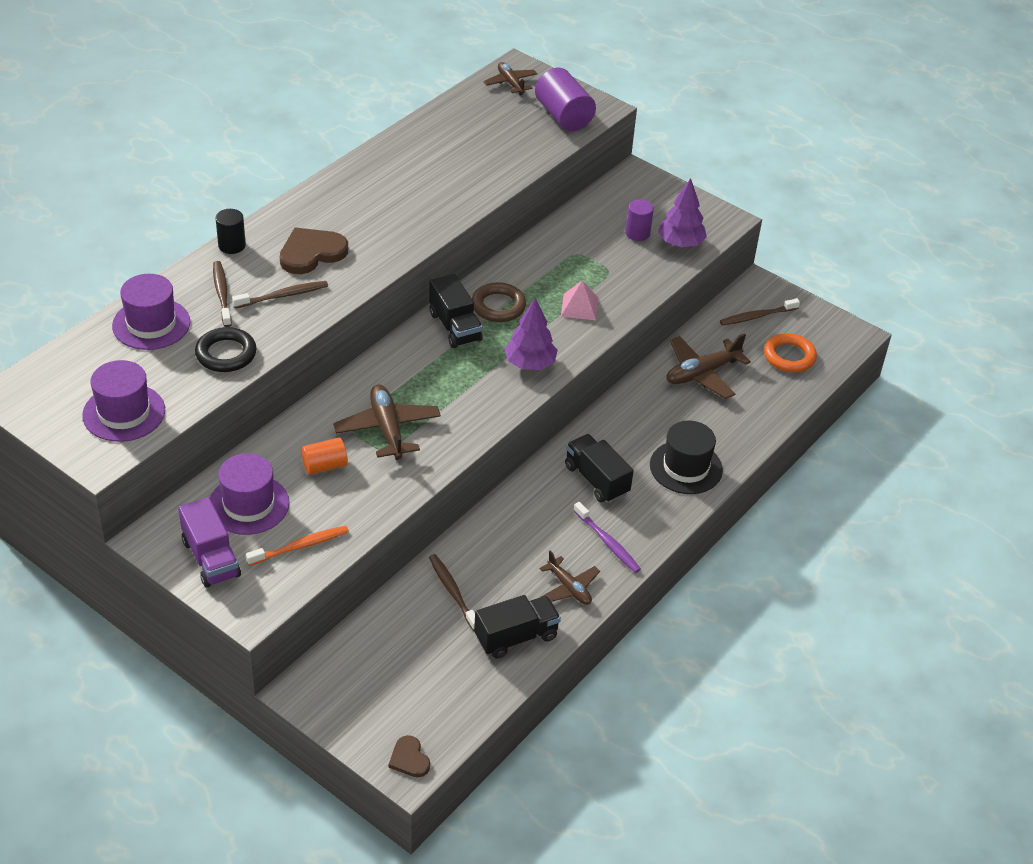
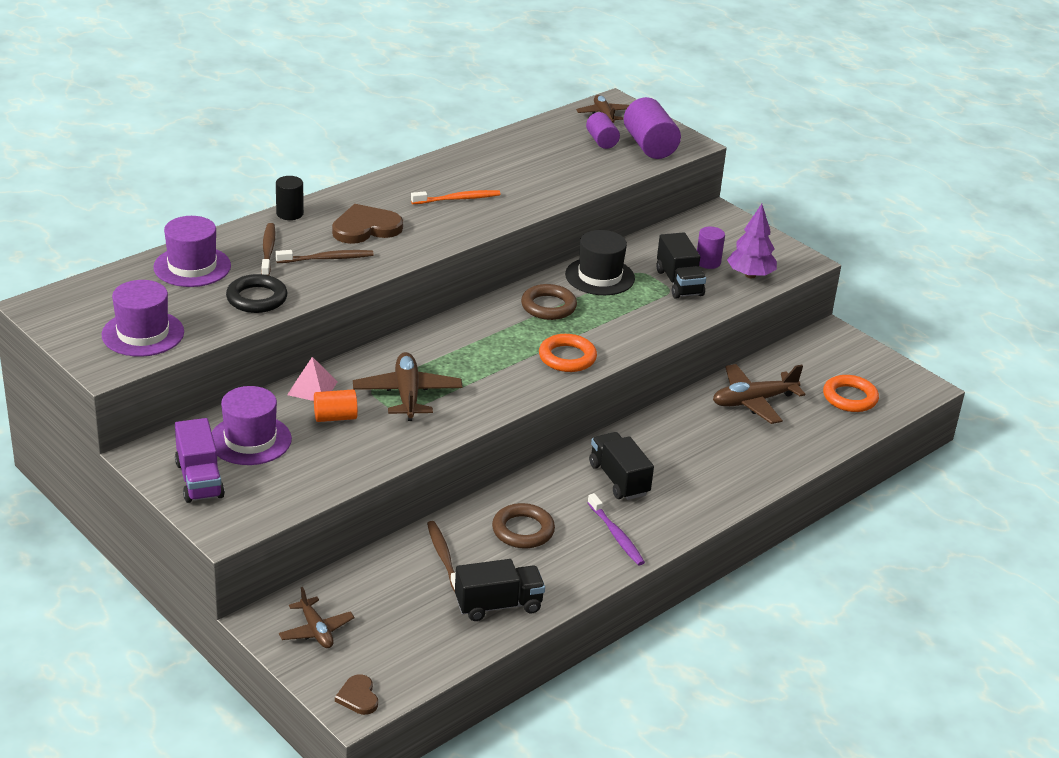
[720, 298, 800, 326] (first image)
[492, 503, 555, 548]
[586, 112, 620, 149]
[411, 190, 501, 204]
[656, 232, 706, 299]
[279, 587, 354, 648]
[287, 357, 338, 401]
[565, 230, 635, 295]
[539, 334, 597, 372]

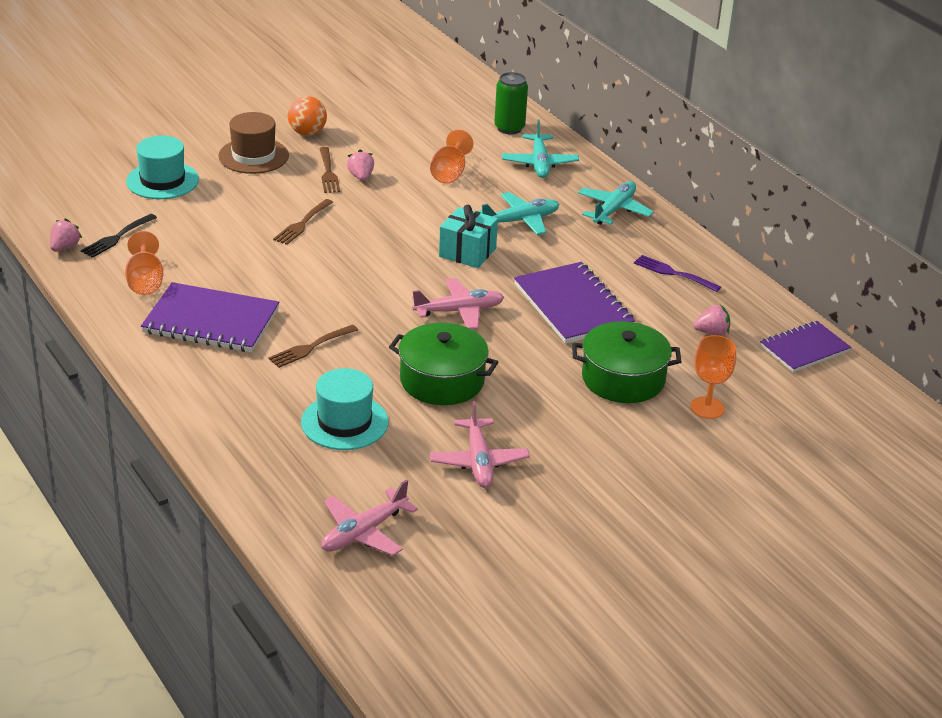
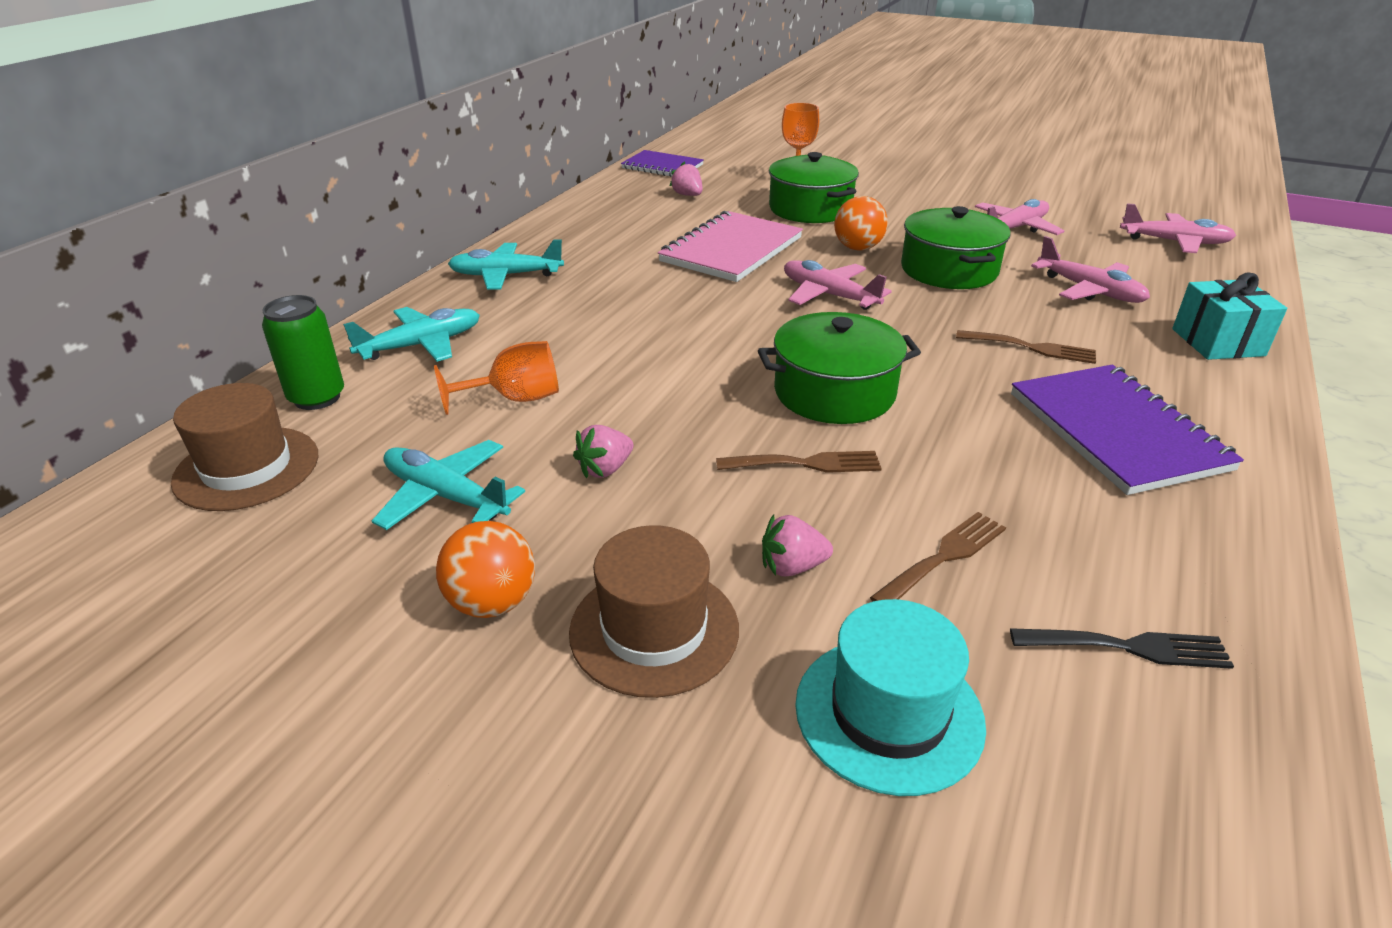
[125, 231, 163, 295] (first image)
[634, 255, 721, 292] (first image)
[171, 383, 318, 511]
[758, 312, 921, 424]
[834, 196, 888, 251]
[762, 514, 833, 576]
[870, 512, 1006, 601]
[1172, 272, 1287, 360]
[372, 440, 525, 530]
[1031, 236, 1150, 303]
[658, 211, 803, 282]

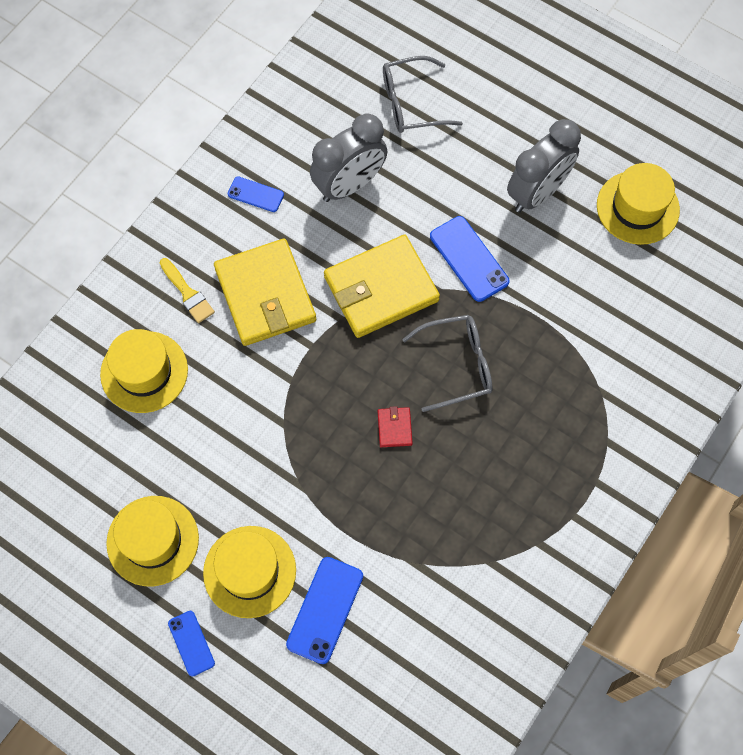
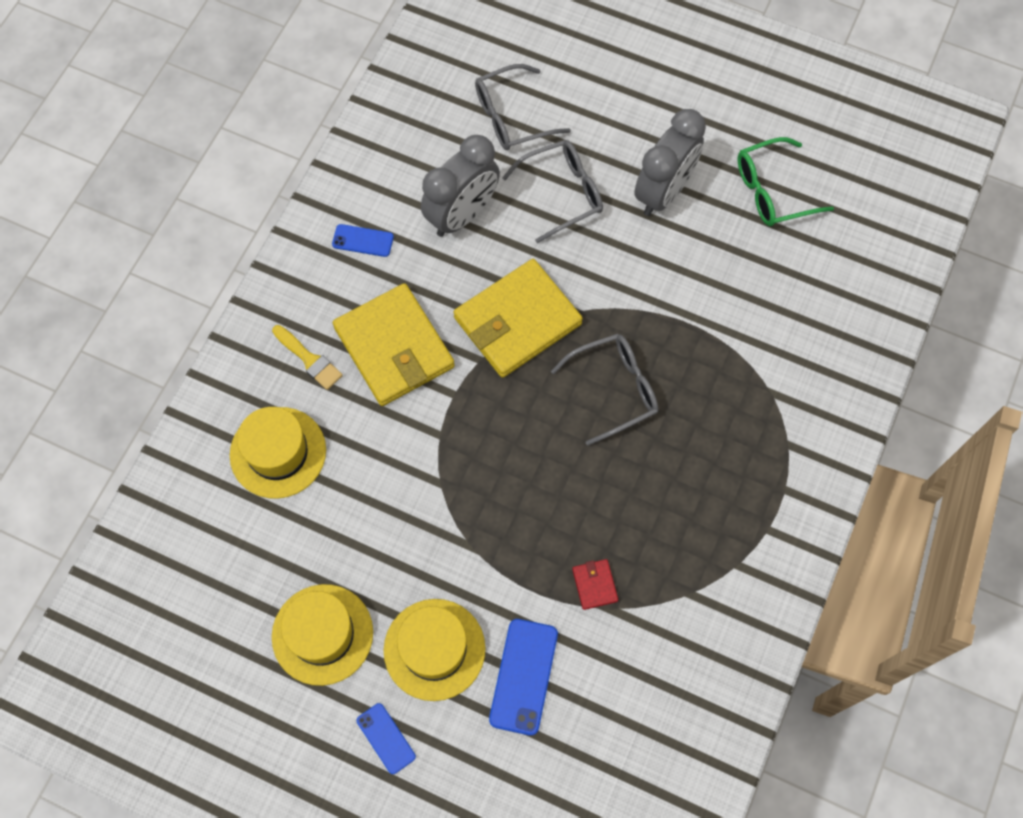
[430, 216, 510, 302] (first image)
[502, 140, 603, 243]
[572, 559, 618, 610]
[737, 137, 834, 226]

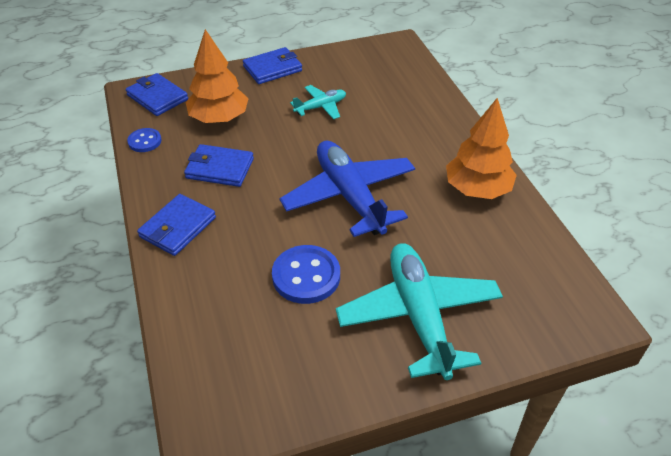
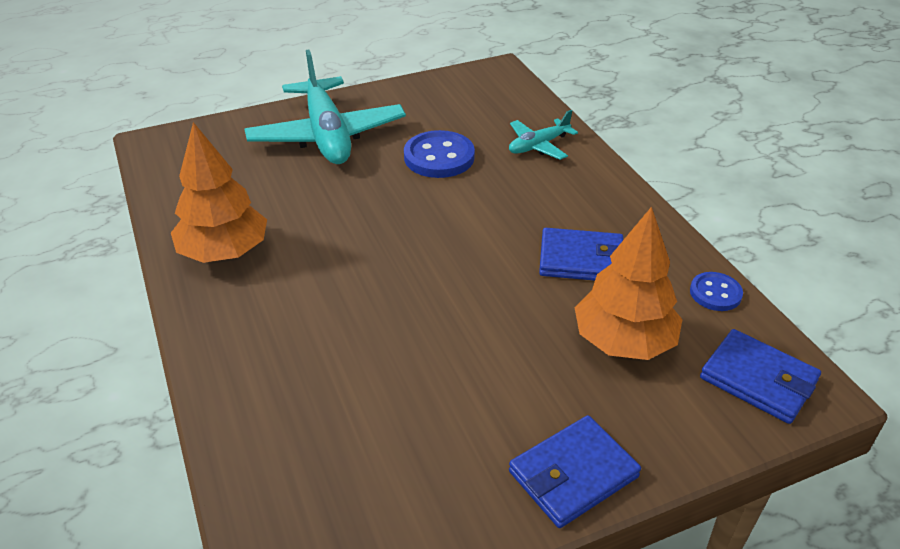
[137, 194, 216, 256] (first image)
[279, 141, 415, 237] (first image)
[509, 110, 578, 160]

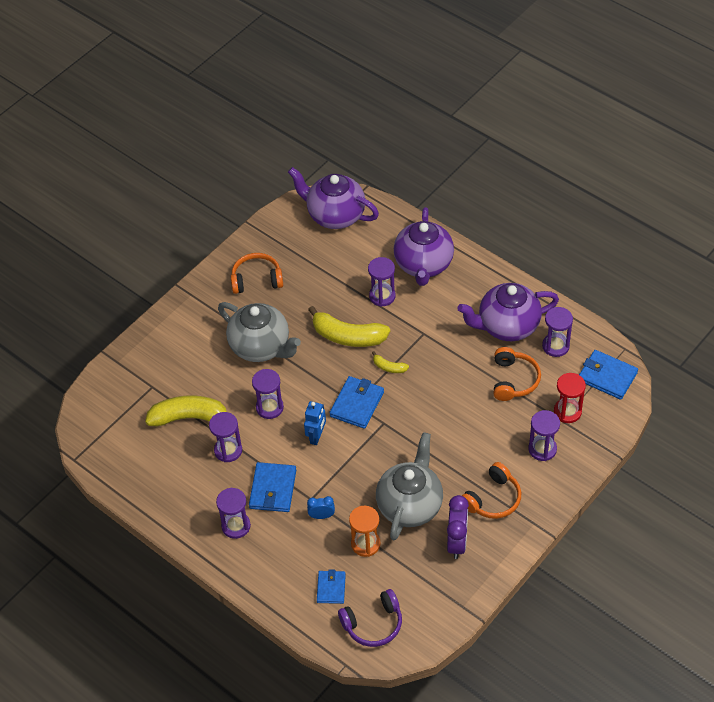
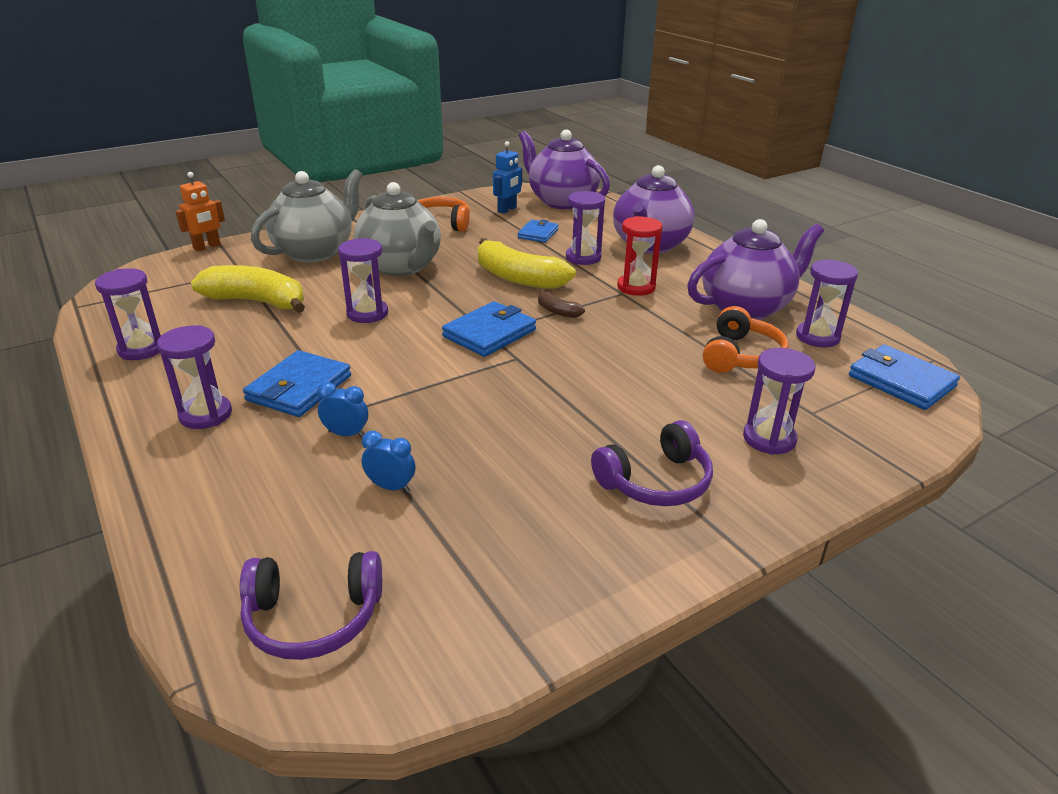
[447, 495, 469, 559] (first image)
[175, 172, 225, 251]
[95, 268, 162, 360]
[493, 141, 522, 214]
[518, 220, 558, 243]
[251, 169, 363, 263]
[617, 216, 663, 296]
[362, 431, 415, 493]
[538, 289, 585, 318]
[591, 420, 713, 506]
[687, 219, 824, 320]

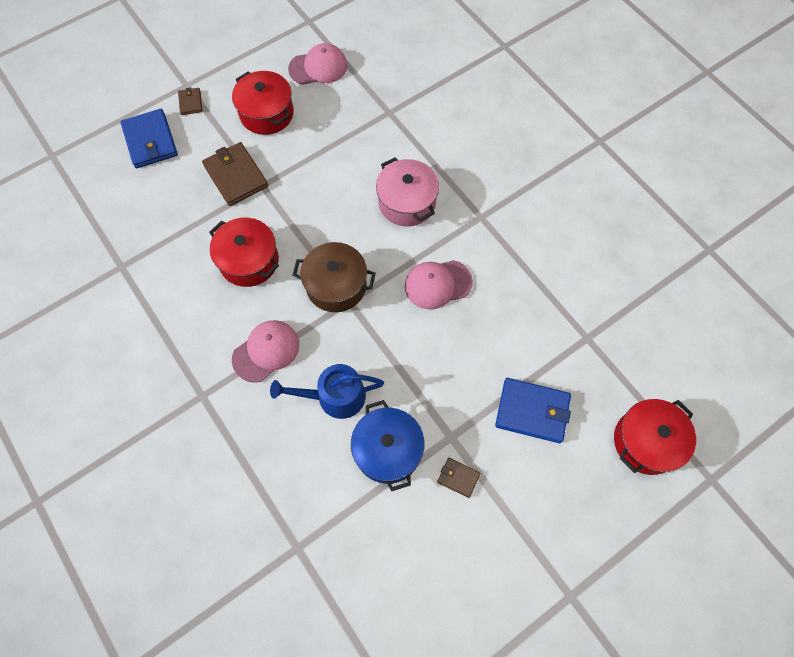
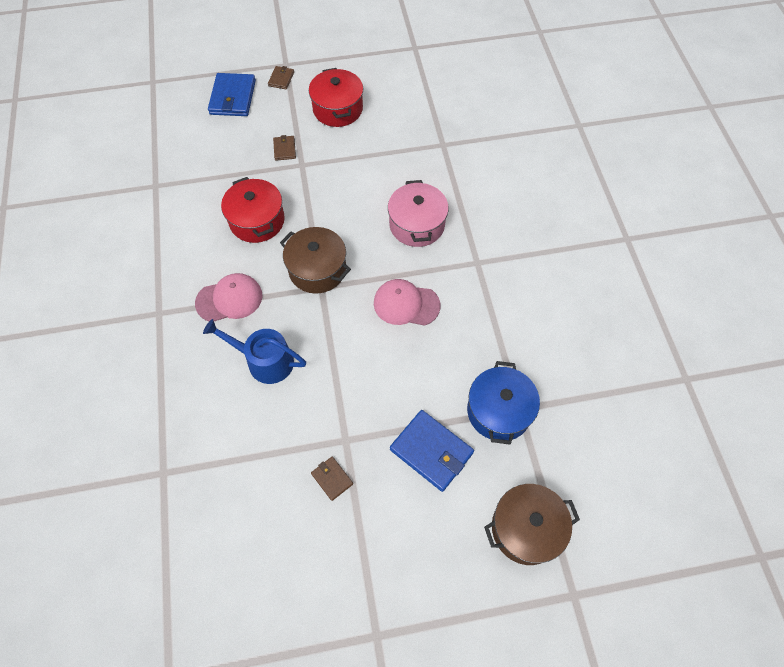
[288, 43, 348, 85] (first image)
[467, 361, 540, 445]
[484, 484, 580, 565]
[273, 135, 296, 161]

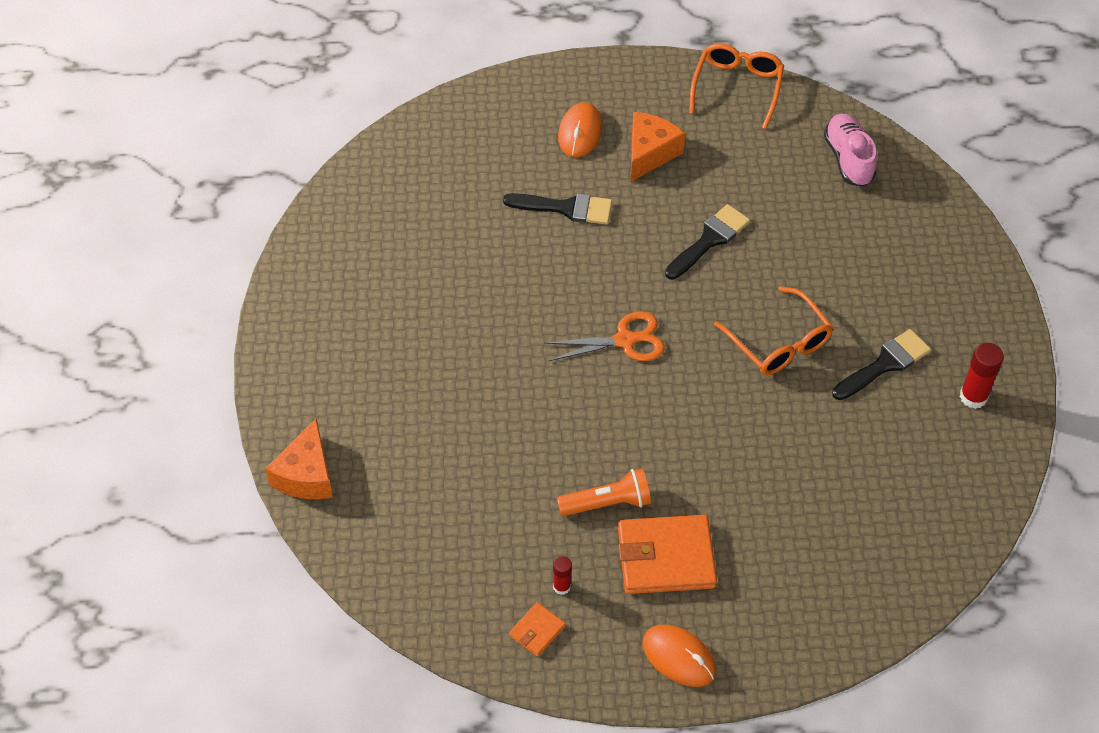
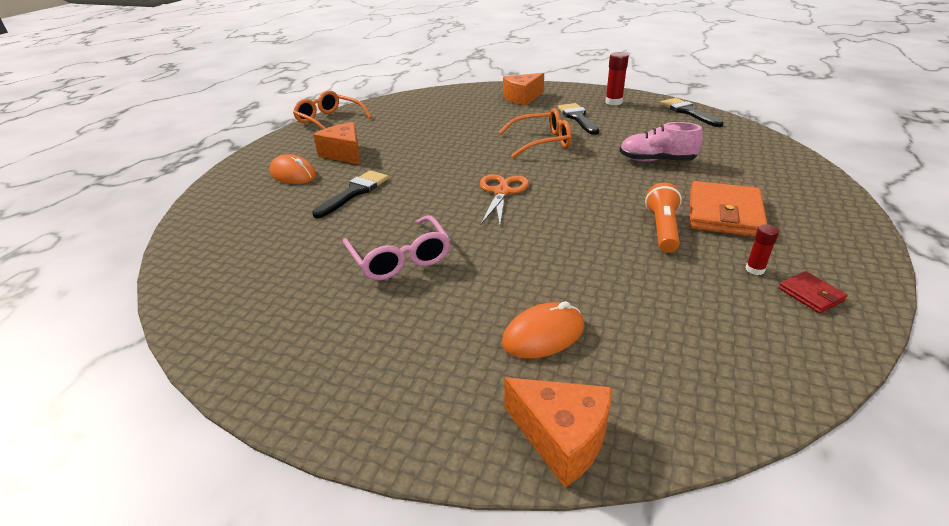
[343, 215, 450, 281]
[503, 73, 544, 106]
[502, 301, 584, 359]
[660, 98, 724, 127]
[619, 122, 703, 162]
[779, 271, 847, 313]

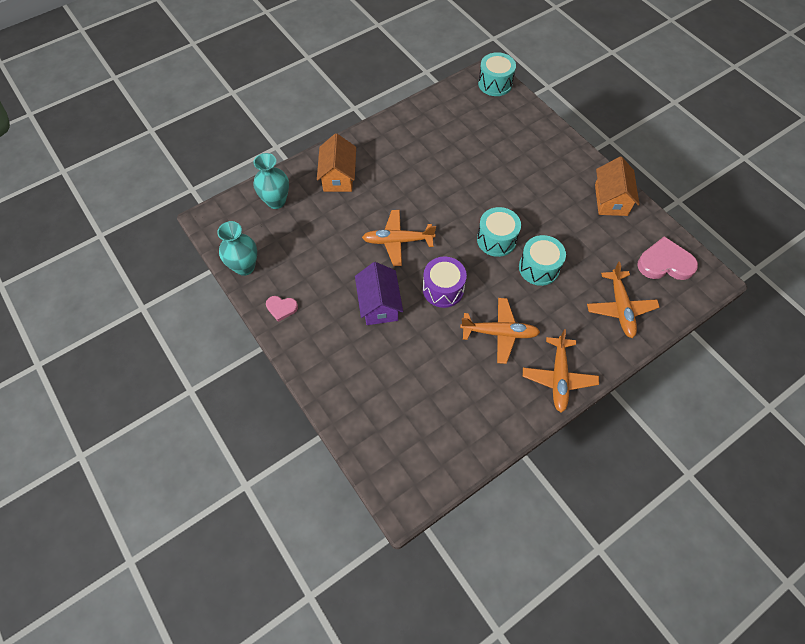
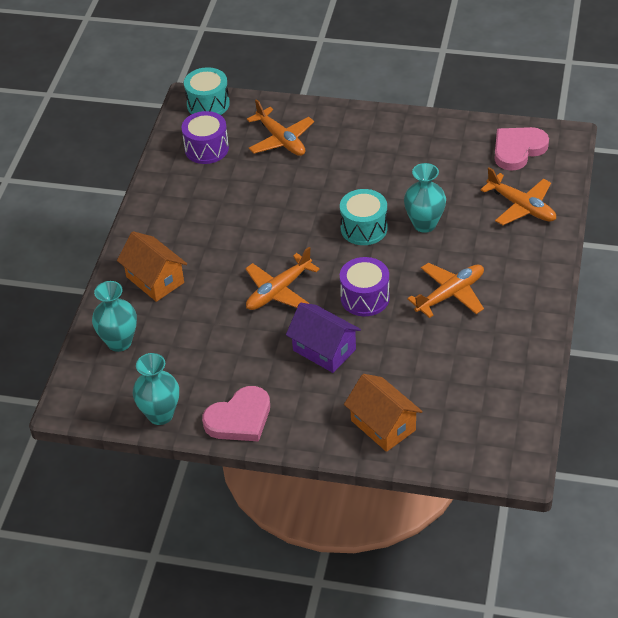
[181, 111, 229, 164]
[247, 99, 314, 156]
[344, 374, 423, 452]
[404, 163, 446, 233]
[202, 386, 270, 442]

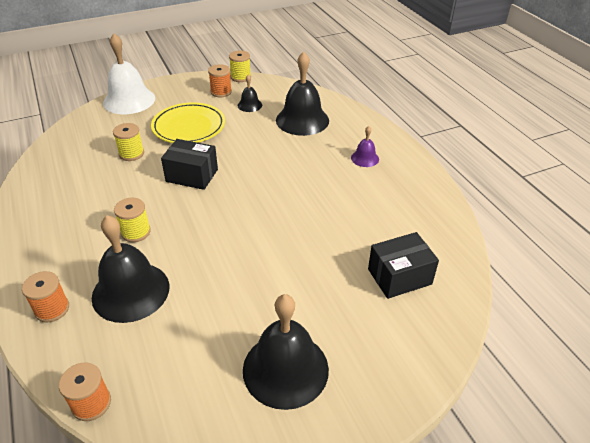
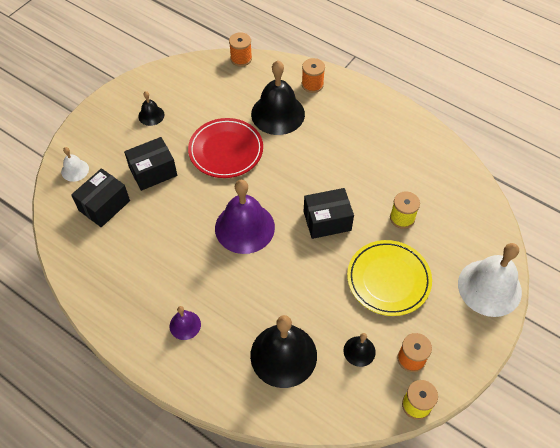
[114, 198, 151, 242] (first image)
[61, 147, 89, 182]
[124, 137, 177, 191]
[188, 118, 263, 178]
[215, 180, 275, 254]
[138, 91, 164, 126]

